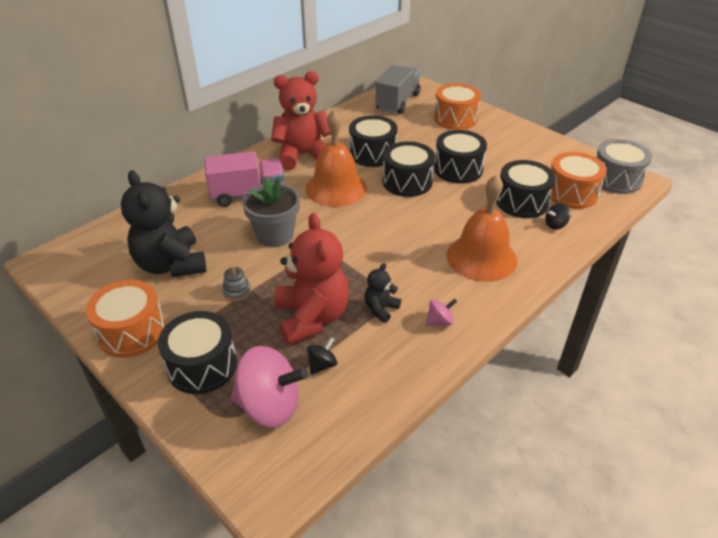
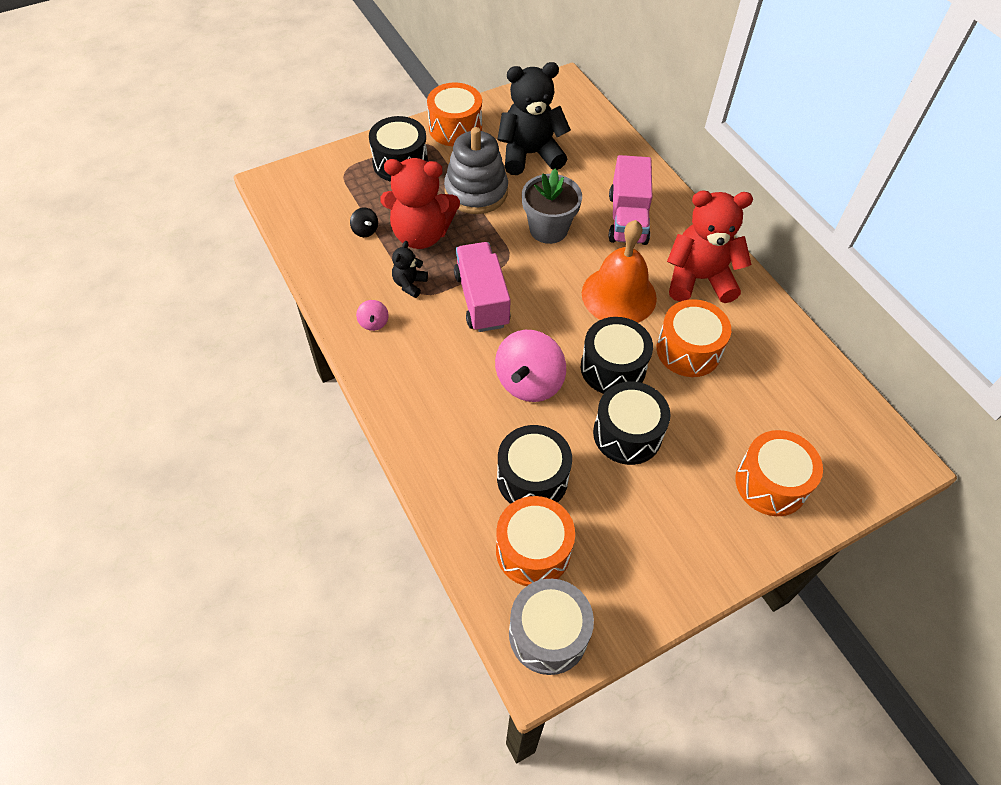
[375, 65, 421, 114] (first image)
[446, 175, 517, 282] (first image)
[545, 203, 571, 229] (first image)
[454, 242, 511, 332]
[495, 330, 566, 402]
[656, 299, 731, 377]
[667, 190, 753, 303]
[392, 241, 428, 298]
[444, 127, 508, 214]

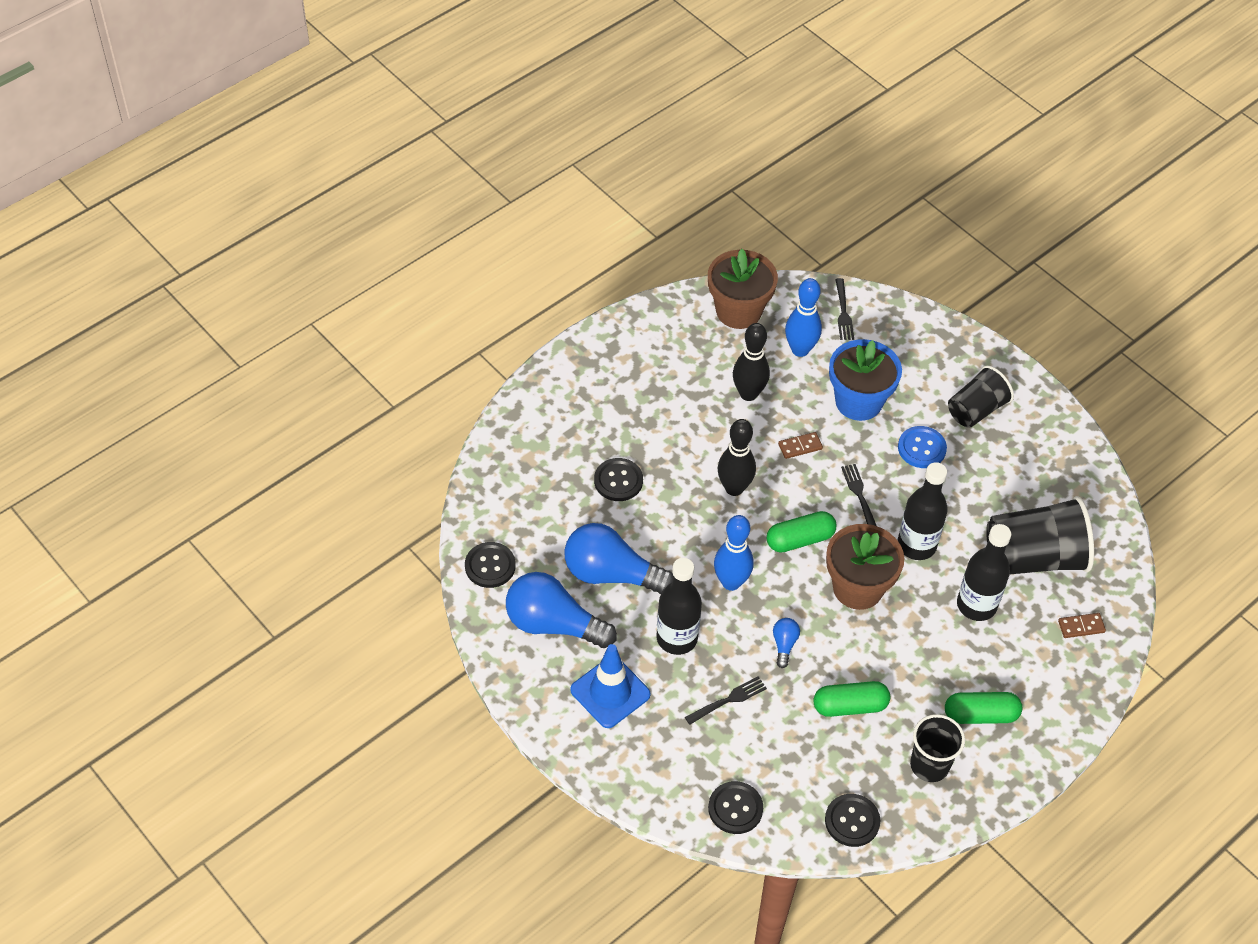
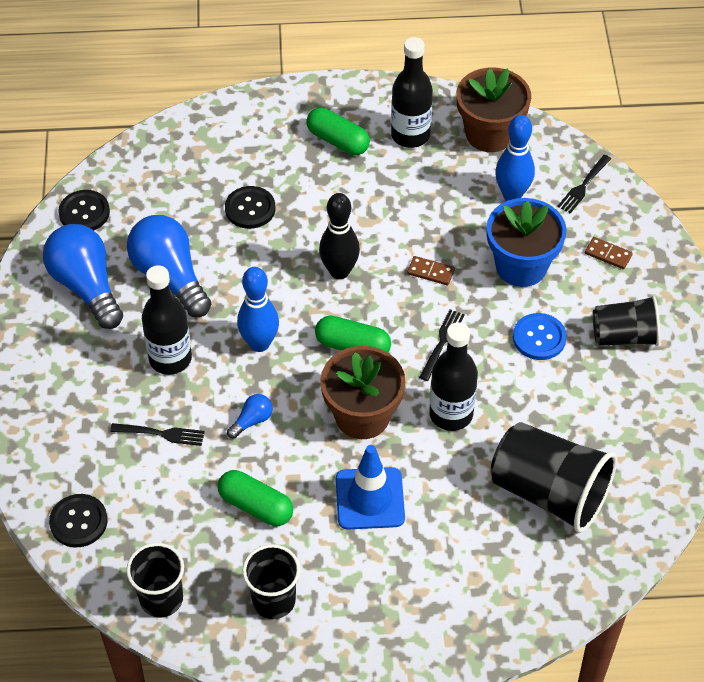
[733, 323, 770, 401] (first image)
[336, 445, 405, 530]
[306, 107, 370, 155]
[391, 37, 433, 148]
[585, 237, 633, 269]
[126, 543, 184, 618]

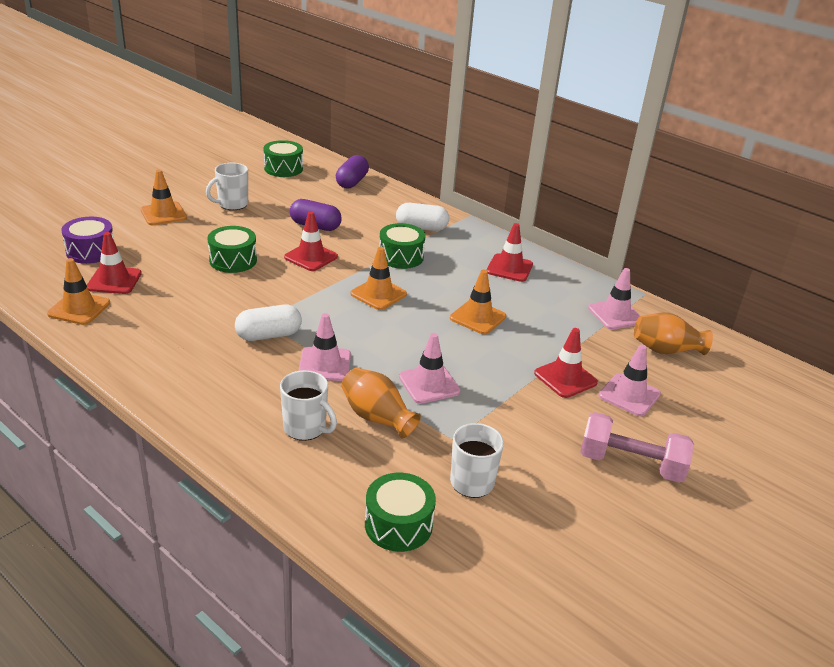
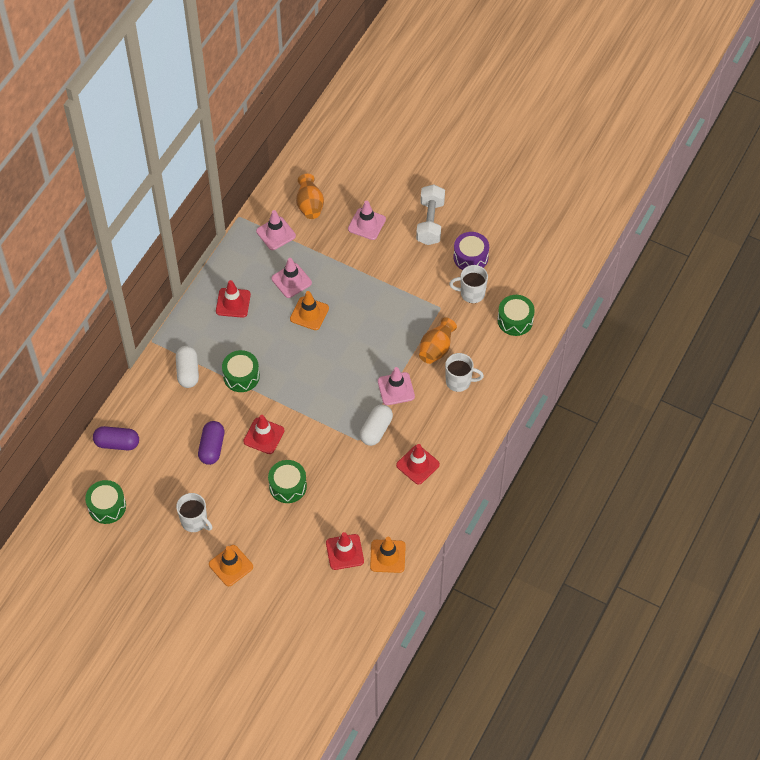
[350, 247, 407, 310] (first image)
[453, 232, 489, 270]
[271, 258, 312, 298]
[396, 444, 440, 485]
[416, 184, 445, 245]
[360, 404, 393, 446]
[445, 353, 484, 392]

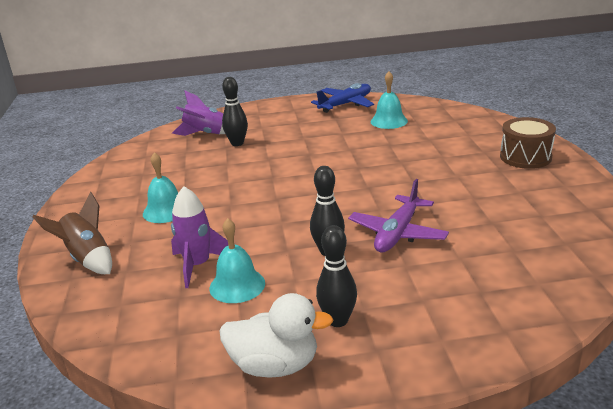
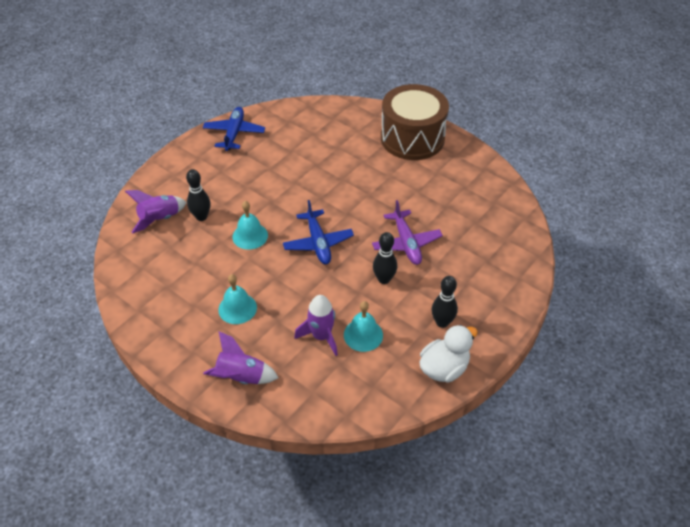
[283, 200, 354, 264]
[232, 201, 268, 250]
[203, 331, 279, 384]
[381, 84, 449, 160]

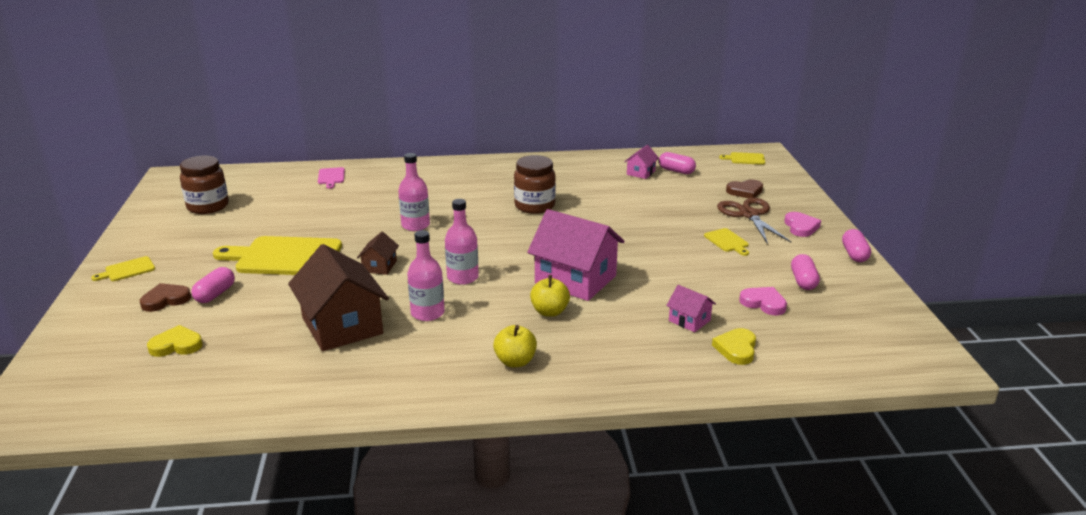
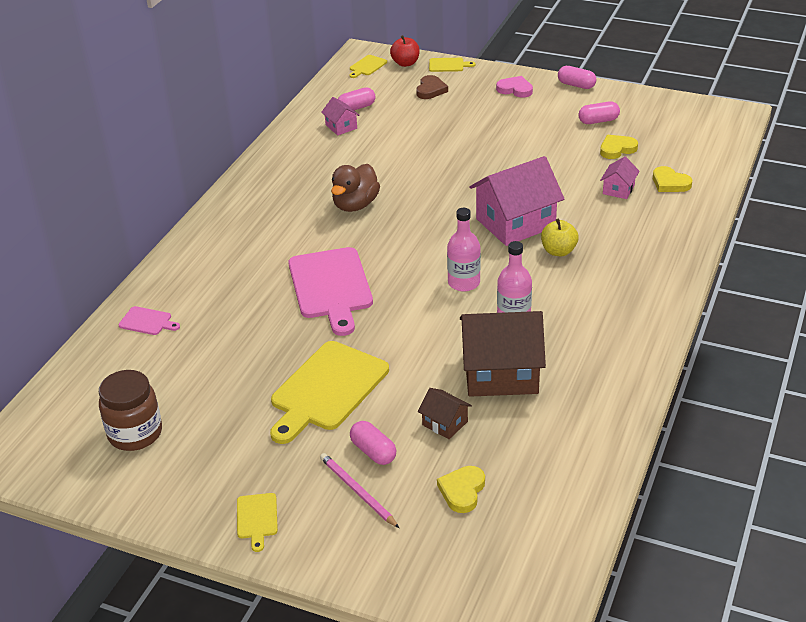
[493, 325, 537, 367] (first image)
[717, 198, 791, 244] (first image)
[390, 35, 420, 67]
[418, 388, 472, 439]
[429, 58, 475, 72]
[320, 453, 399, 528]
[288, 247, 373, 336]
[331, 164, 380, 212]
[600, 135, 638, 159]
[600, 157, 640, 199]
[579, 102, 620, 124]

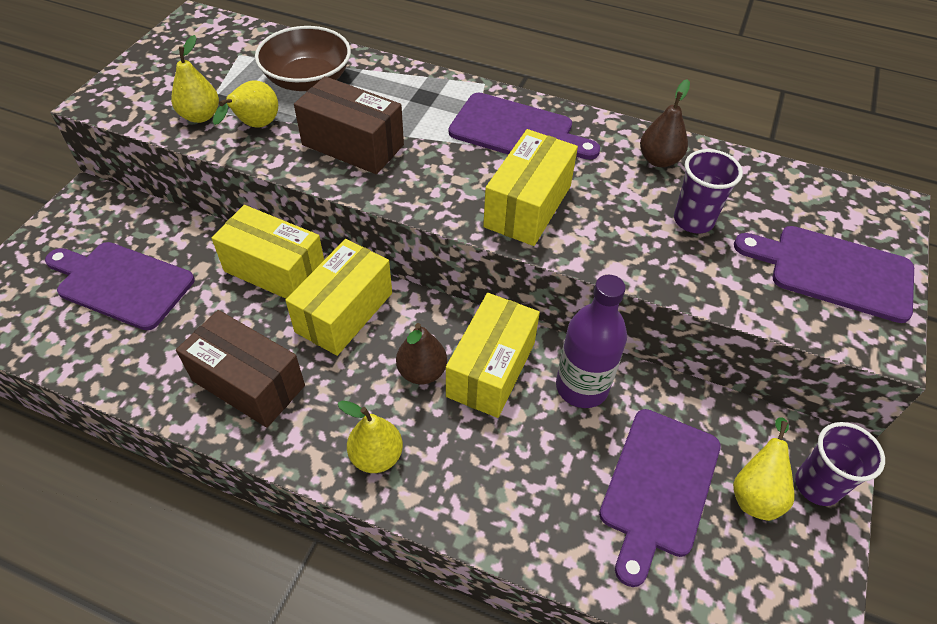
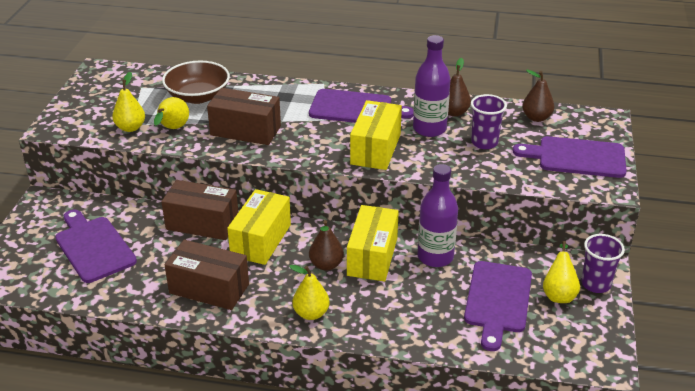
[413, 35, 451, 137]
[522, 69, 554, 122]
[162, 180, 238, 240]
[55, 210, 137, 283]

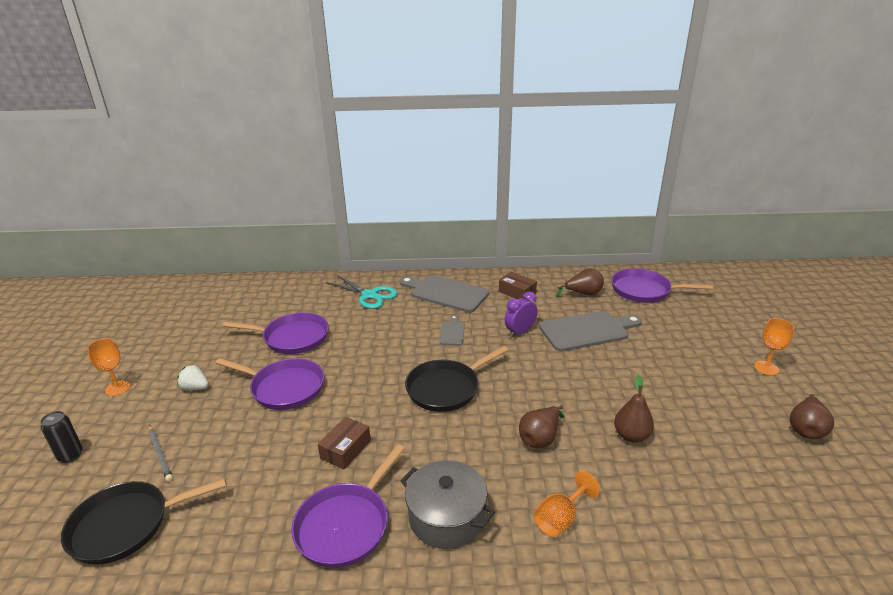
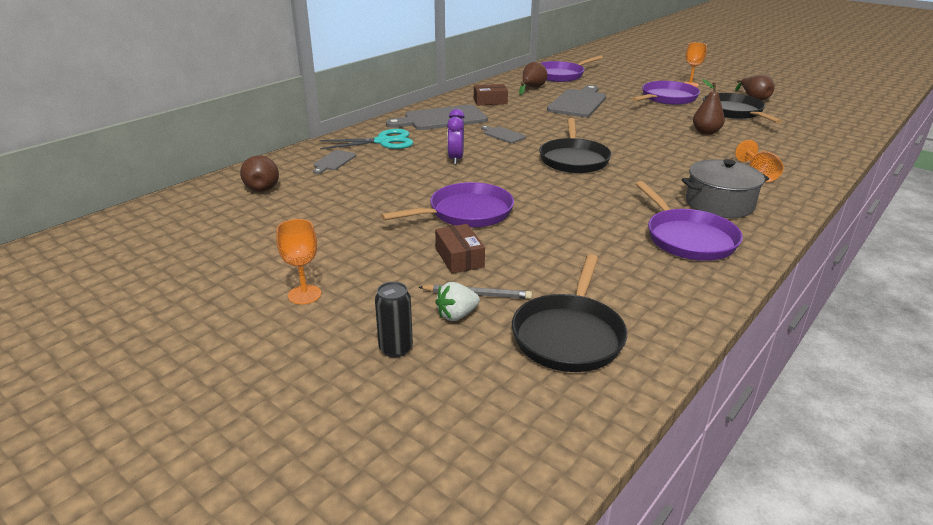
[313, 150, 356, 174]
[703, 93, 783, 123]
[435, 282, 480, 321]
[632, 81, 700, 105]
[435, 224, 485, 273]
[447, 109, 465, 165]
[240, 155, 279, 192]

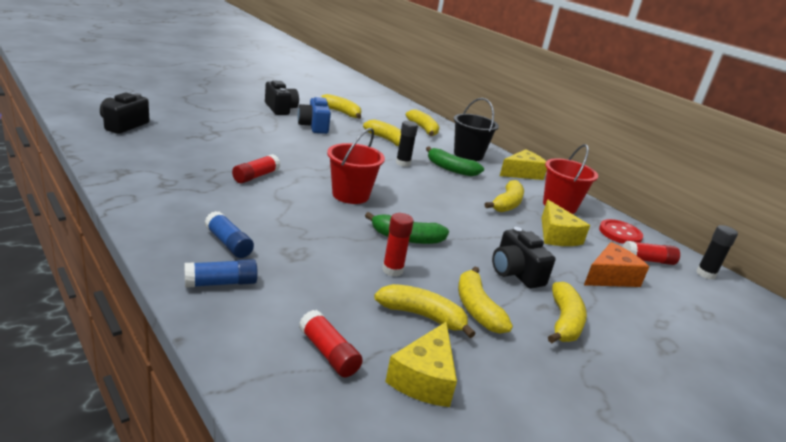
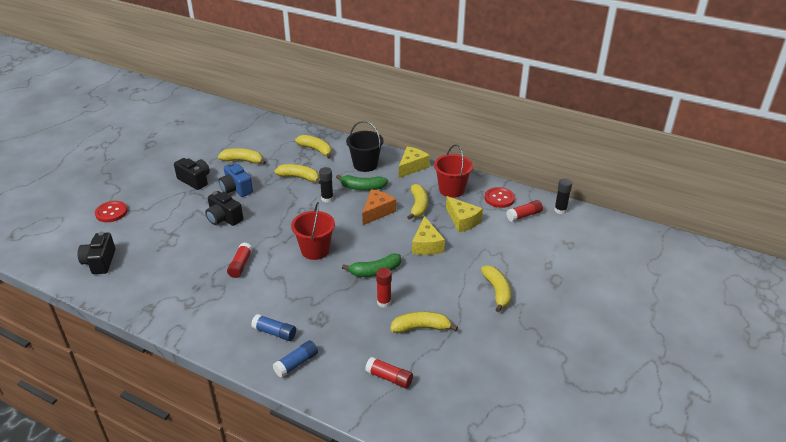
[458, 267, 513, 334] (first image)
[95, 201, 128, 222]
[412, 216, 445, 255]
[205, 191, 243, 226]
[362, 189, 396, 225]

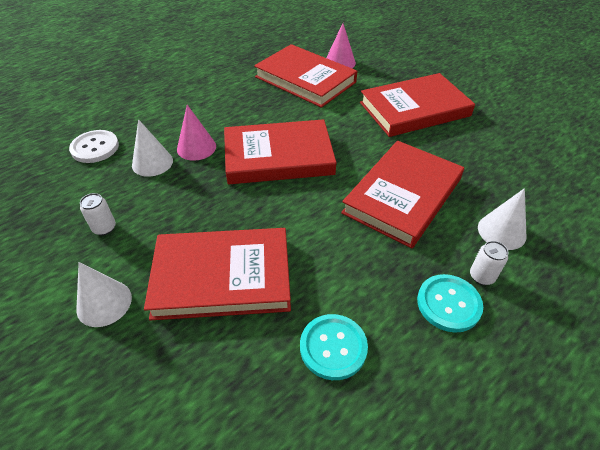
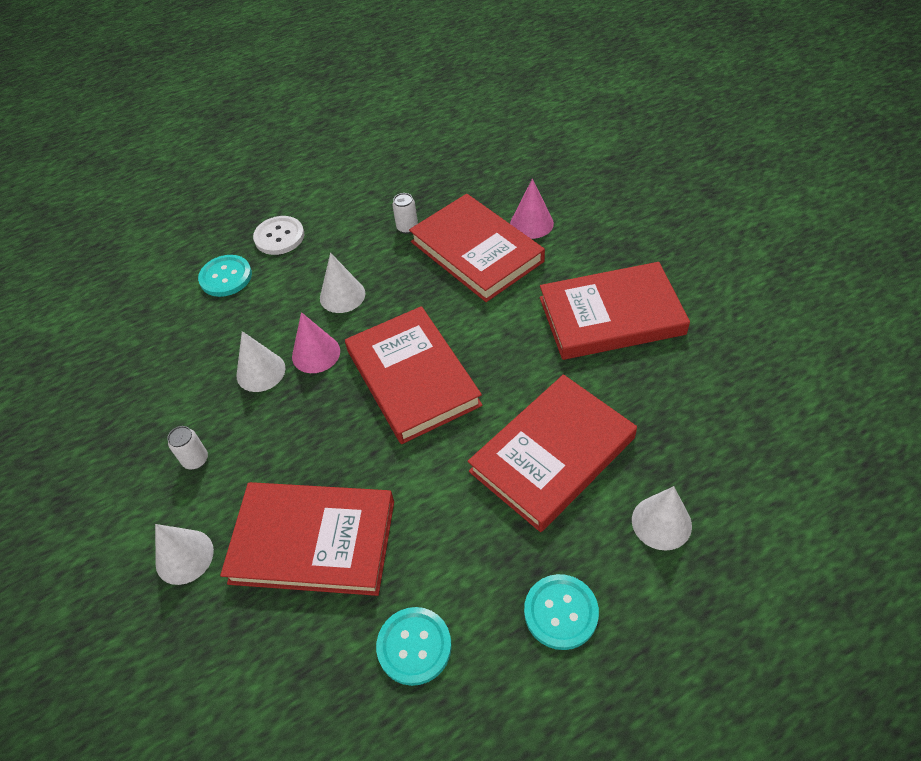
[198, 255, 252, 297]
[320, 253, 365, 313]
[253, 216, 304, 255]
[392, 193, 418, 234]
[345, 306, 483, 444]

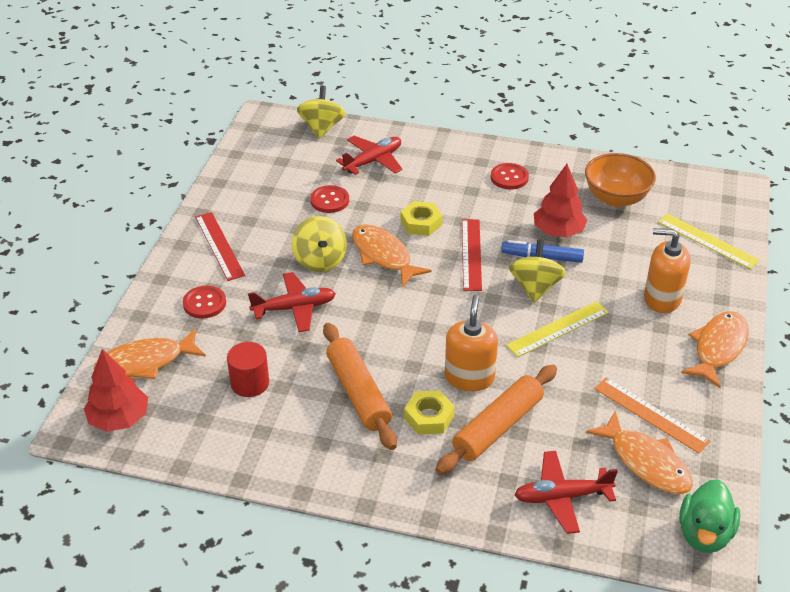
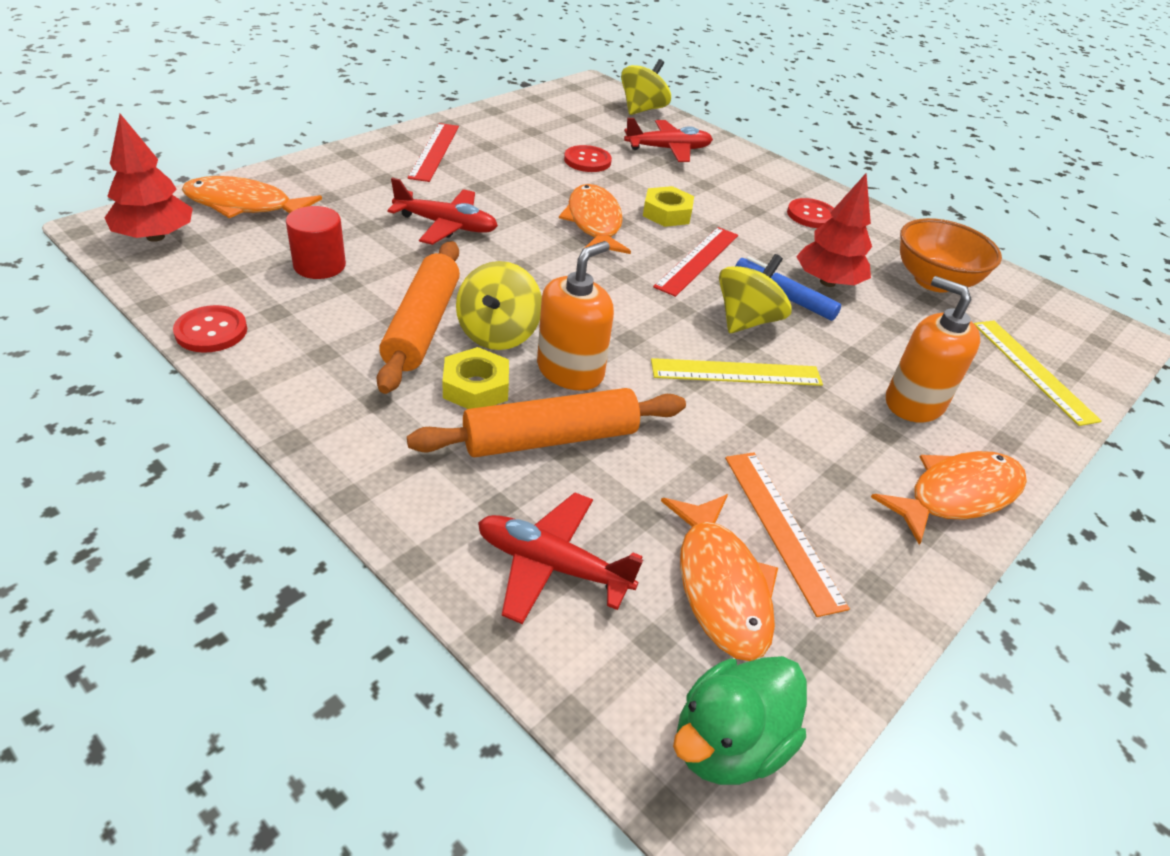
[173, 305, 247, 353]
[456, 261, 542, 350]

